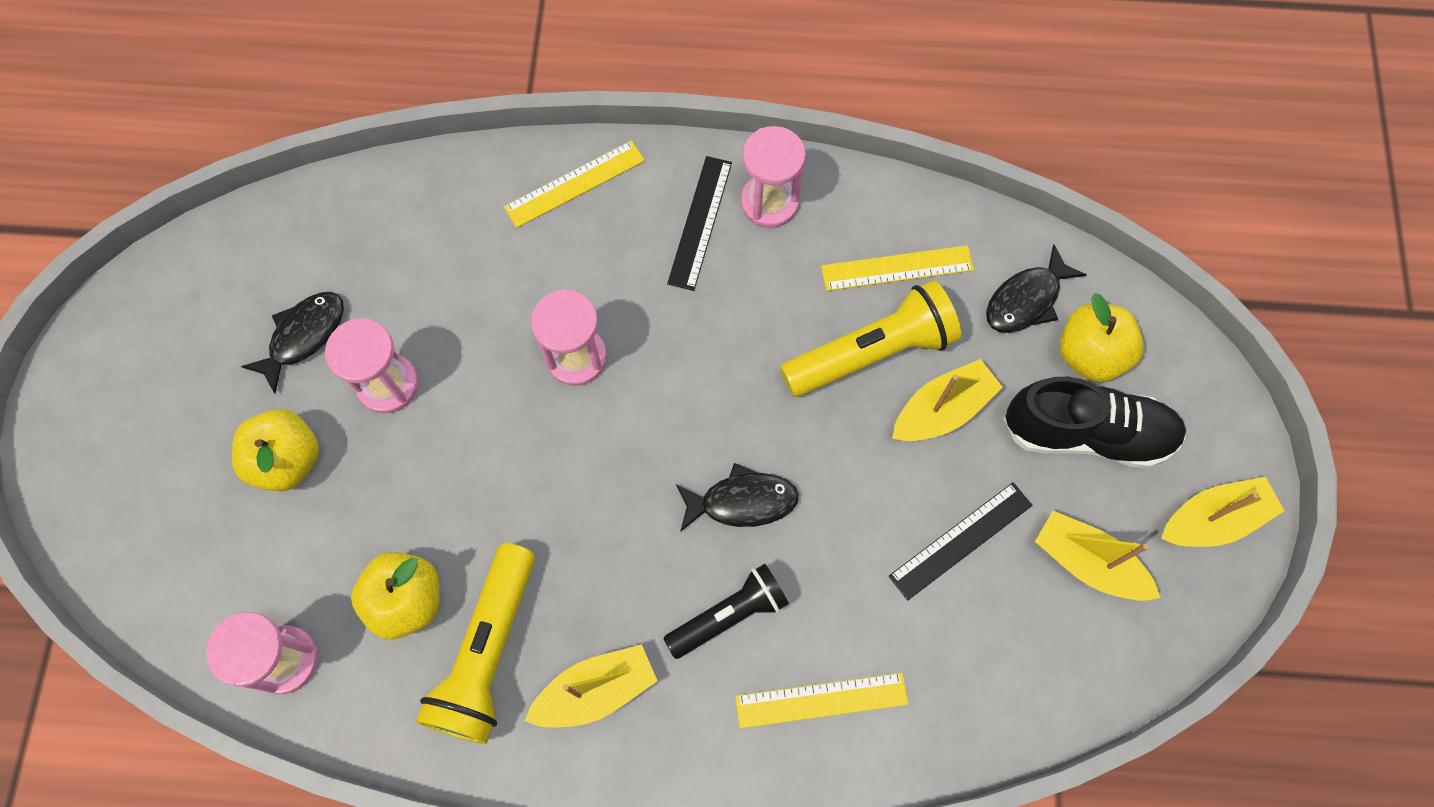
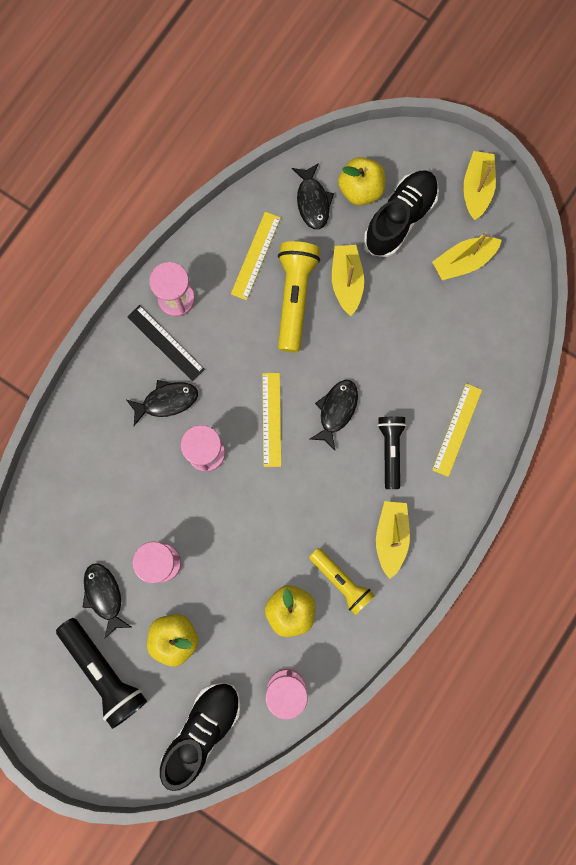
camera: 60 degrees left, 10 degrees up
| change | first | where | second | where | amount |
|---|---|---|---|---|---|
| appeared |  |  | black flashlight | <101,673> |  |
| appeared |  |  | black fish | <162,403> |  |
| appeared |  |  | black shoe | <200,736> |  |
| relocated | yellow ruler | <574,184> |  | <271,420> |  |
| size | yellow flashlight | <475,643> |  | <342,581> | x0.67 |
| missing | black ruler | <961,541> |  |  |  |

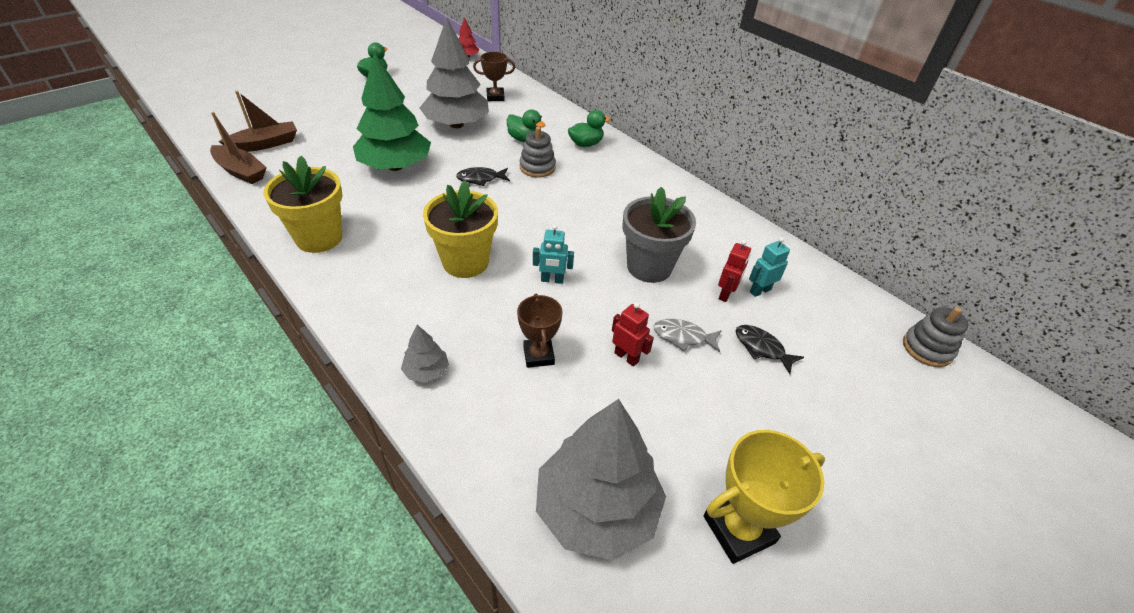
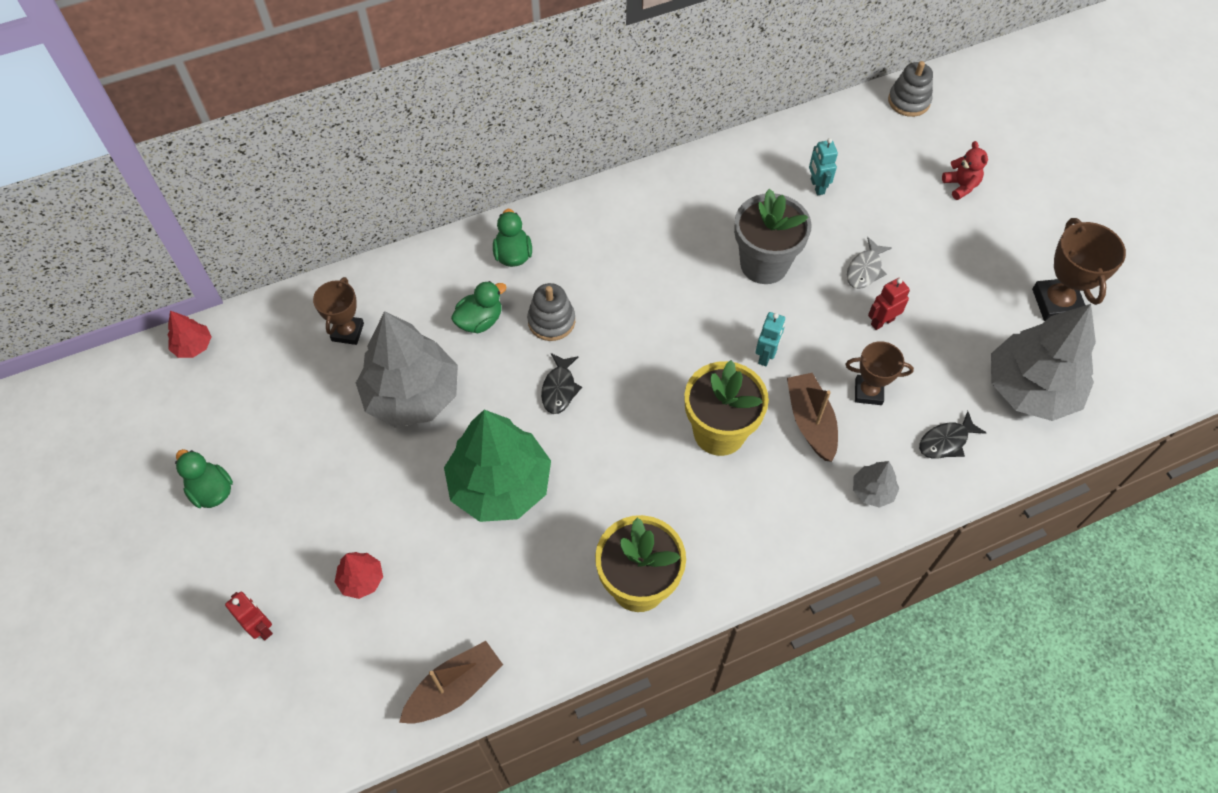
camera: 70 degrees left, 15 degrees up
| change | first | where | second | where | amount |
|---|---|---|---|---|---|
| relocated | red robot | <734,271> |  | <249,616> |  |
| appeared |  |  | red tree | <359,575> |  |
| relocated | brown boat | <258,121> |  | <812,417> |  |
| relocated | black fish | <769,349> |  | <953,435> |  |
| appeared |  |  | red teddy bear | <965,170> |  |
| colour | yellow trophy | <764,497> | brown trophy | <1079,269> |  |

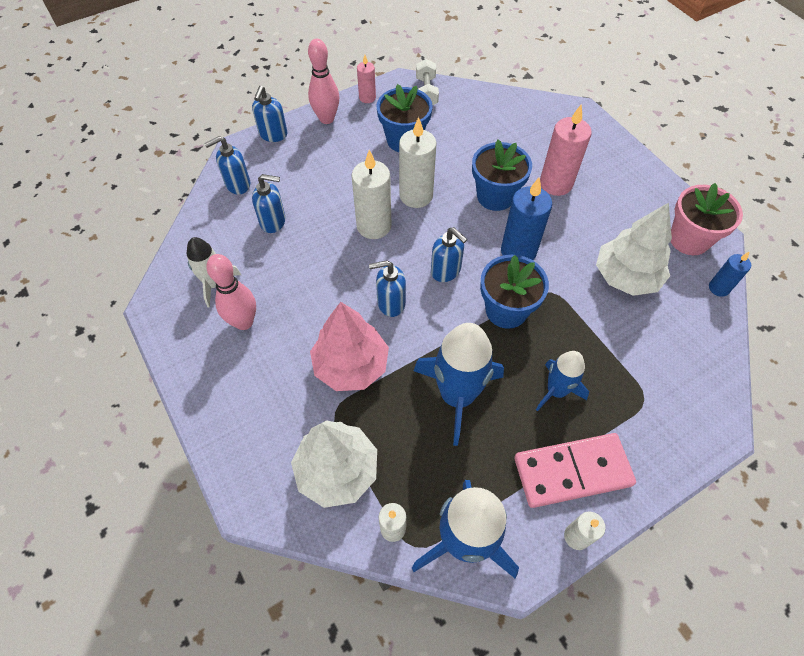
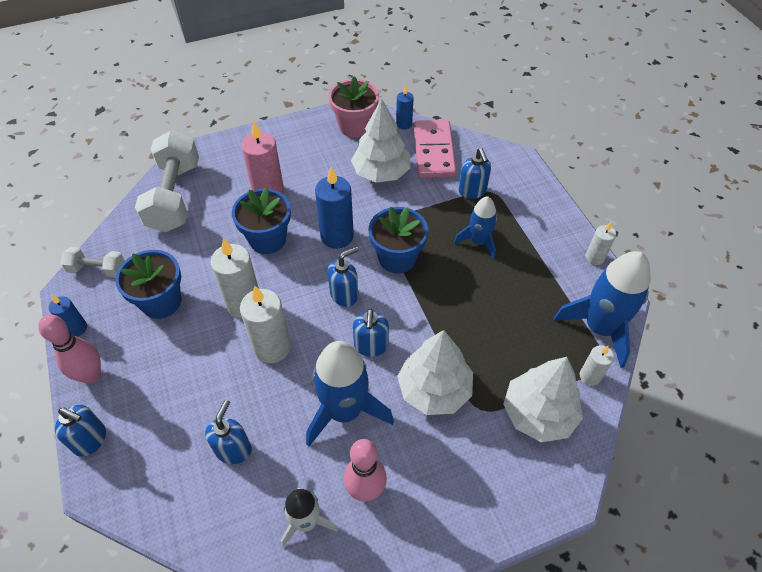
camera: 80 degrees left, 5 degrees down
| change | first | where | second | where | amount |
|---|---|---|---|---|---|
| colour | pink candle | <366,79> | blue candle | <68,316> |  |
| appeared |  |  | white dumbbell | <167,181> |  |
| relocated | blue rocket | <459,384> |  | <350,393> |  |
| colour | pink tree | <349,346> | white tree | <435,372> |  |
| relocated | pink domino | <575,470> |  | <435,149> |  |
| relocated | blue soap dispenser | <227,165> |  | <475,173> |  |

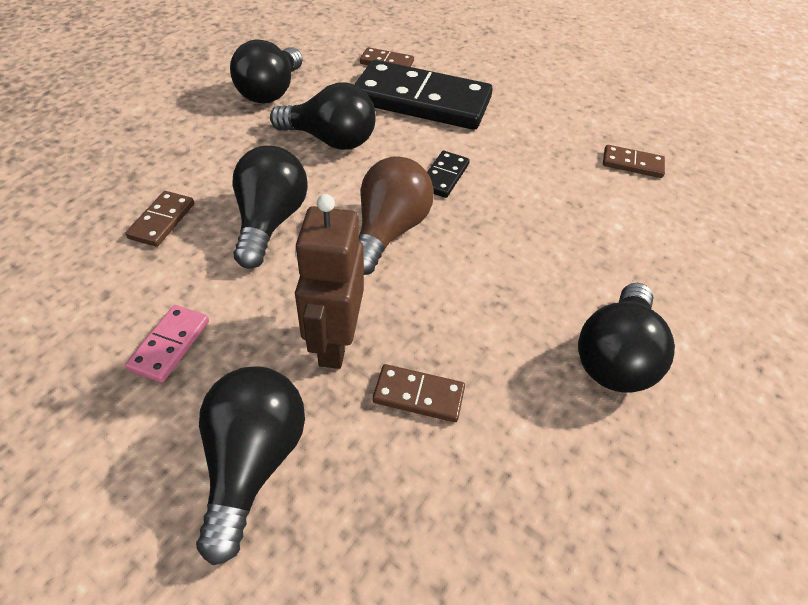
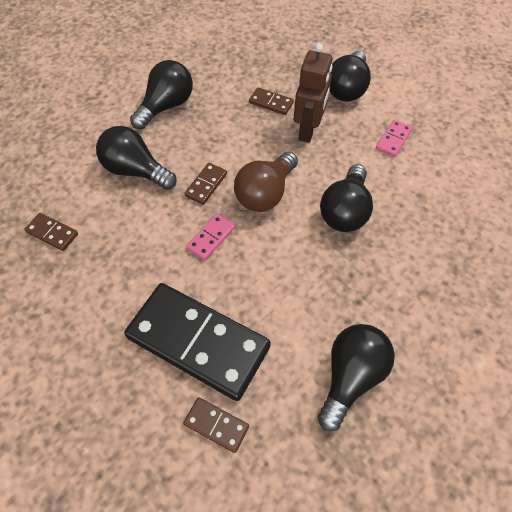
camera: 165 degrees left, 10 degrees up
| change | first | where | second | where | amount |
|---|---|---|---|---|---|
| relocated | black light bulb | <323,116> |  | <136,158> |  |
| relocated | brown domino | <160,219> |  | <205,184> |  |
| colour | black domino | <448,174> | pink domino | <210,237> |  |

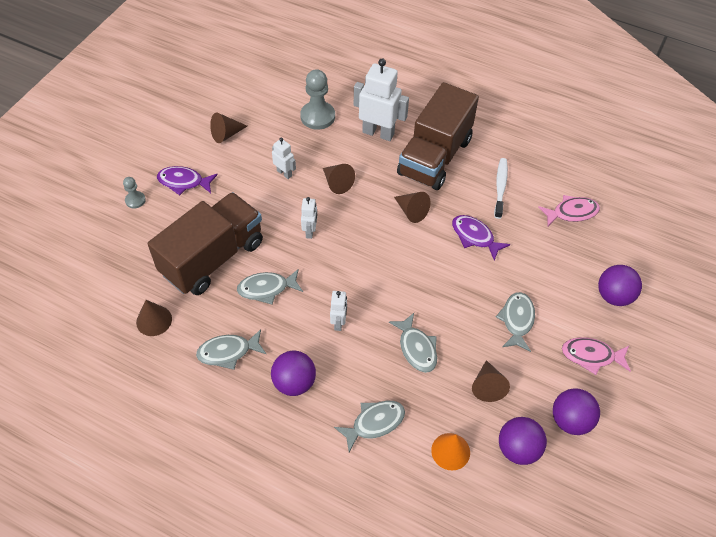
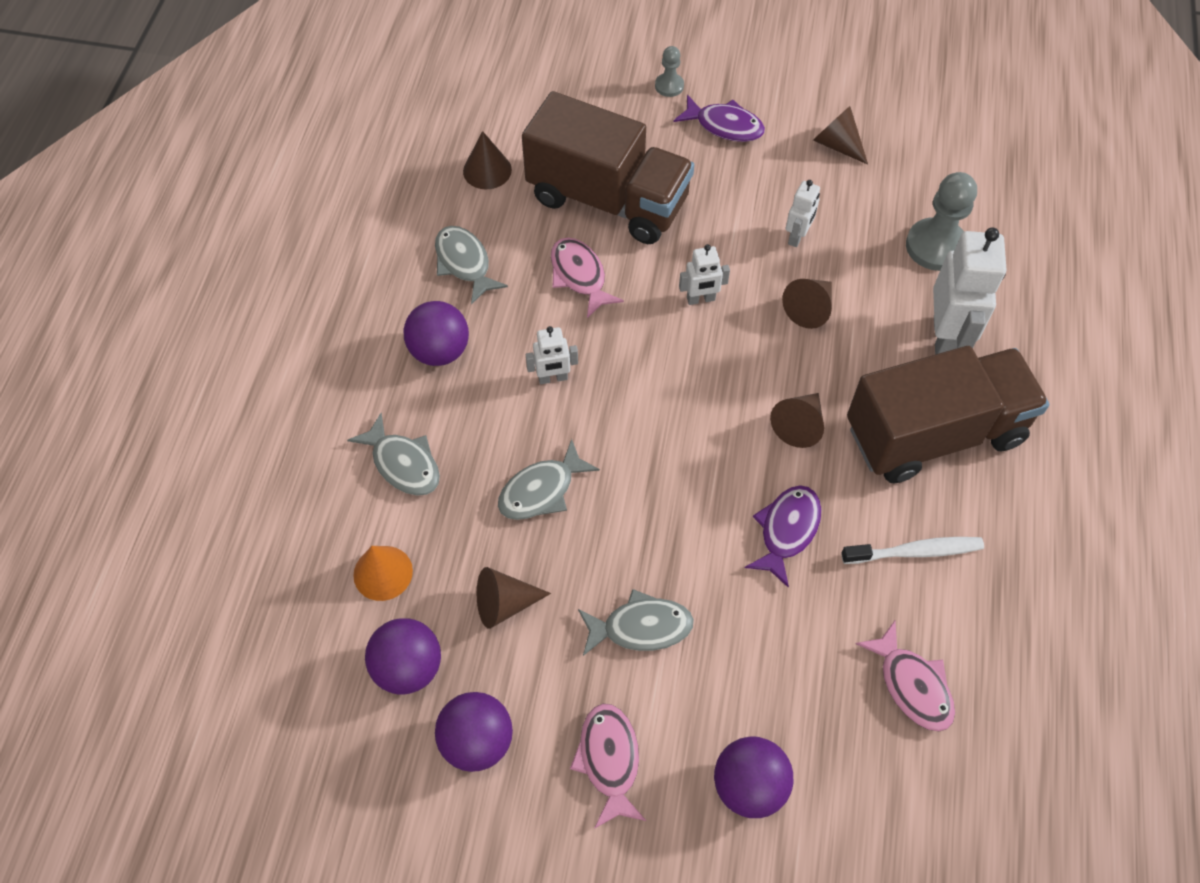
camera: 75 degrees right, 5 degrees up
| change | first | where | second | where | amount |
|---|---|---|---|---|---|
| colour | grey fish | <270,286> | pink fish | <587,278> |  |
| spun | purple fish | <187,180> |  | <719,118> | 120 degrees clockwise |
| spun | brown truck | <438,136> |  | <948,414> | 150 degrees clockwise |

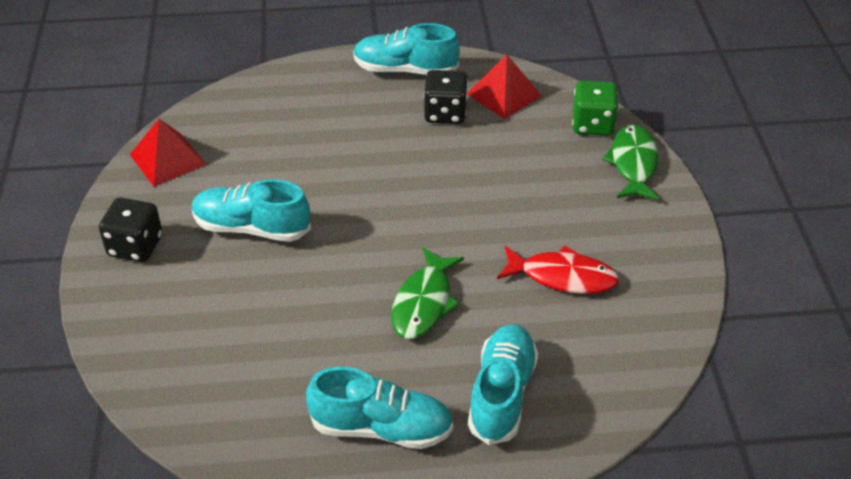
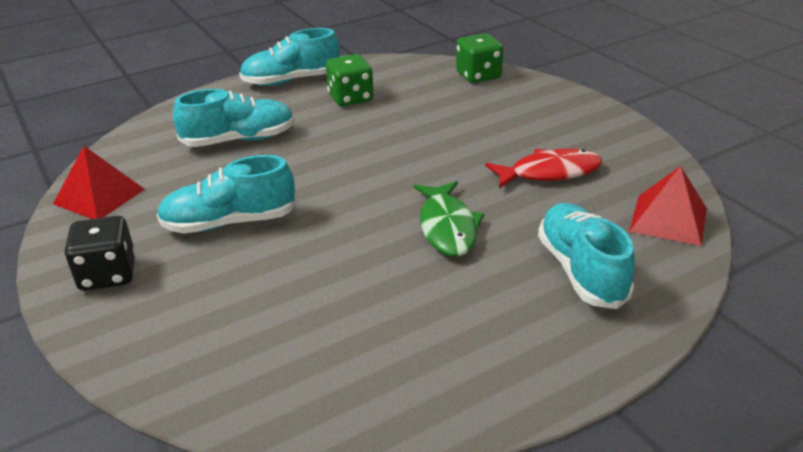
camera: 25 degrees left, 10 degrees down
| change | first | where | second | where | amount |
|---|---|---|---|---|---|
| relocated | turquoise shoe | <379,408> |  | <234,118> |  |
| colour | black dice | <446,97> | green dice | <350,80> |  |
| relocated | red pyramid | <504,86> |  | <668,206> |  |
| missing | green fish | <630,162> |  |  |  |

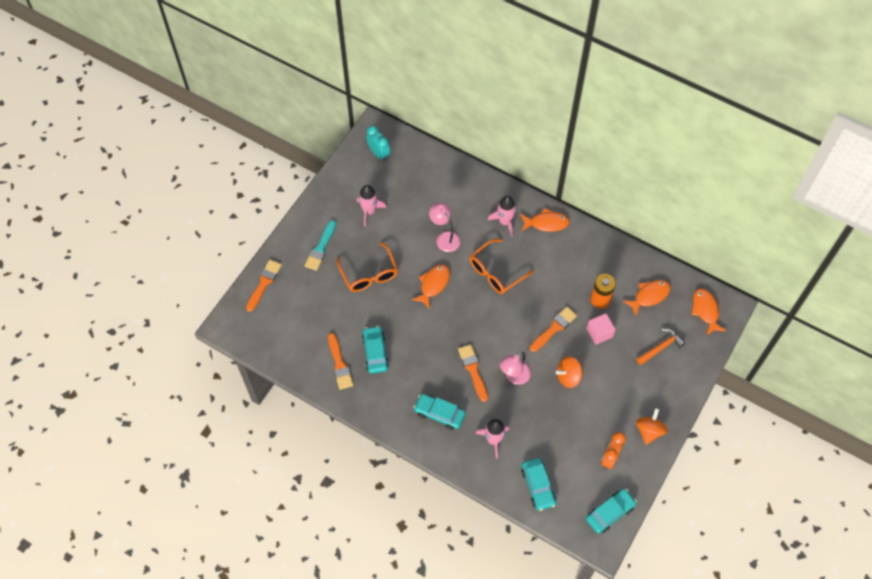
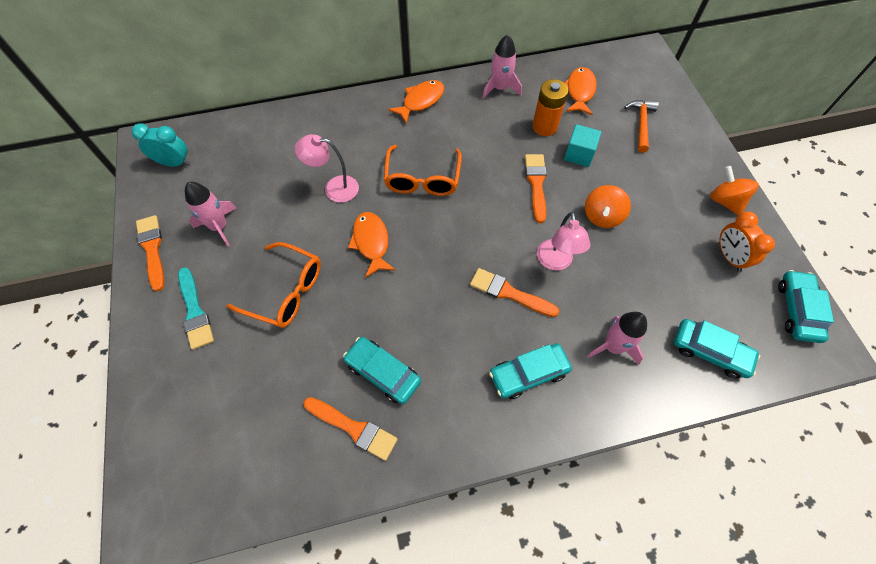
camera: 45 degrees left, 0 degrees up
| change | first | where | second | where | amount |
|---|---|---|---|---|---|
| relocated | orange brush | <264,286> |  | <150,253> |  |
| relocated | pink rocket | <502,216> |  | <502,66> |  |
| colour | pink cube | <601,329> | turquoise cube | <582,145> |  |
| missing | orange fish | <708,312> |  |  |  |

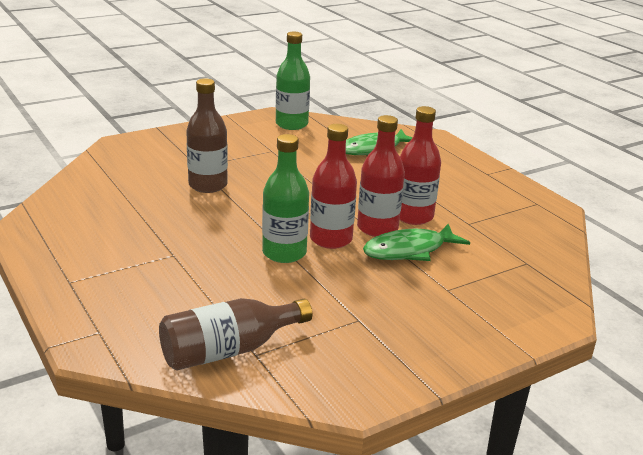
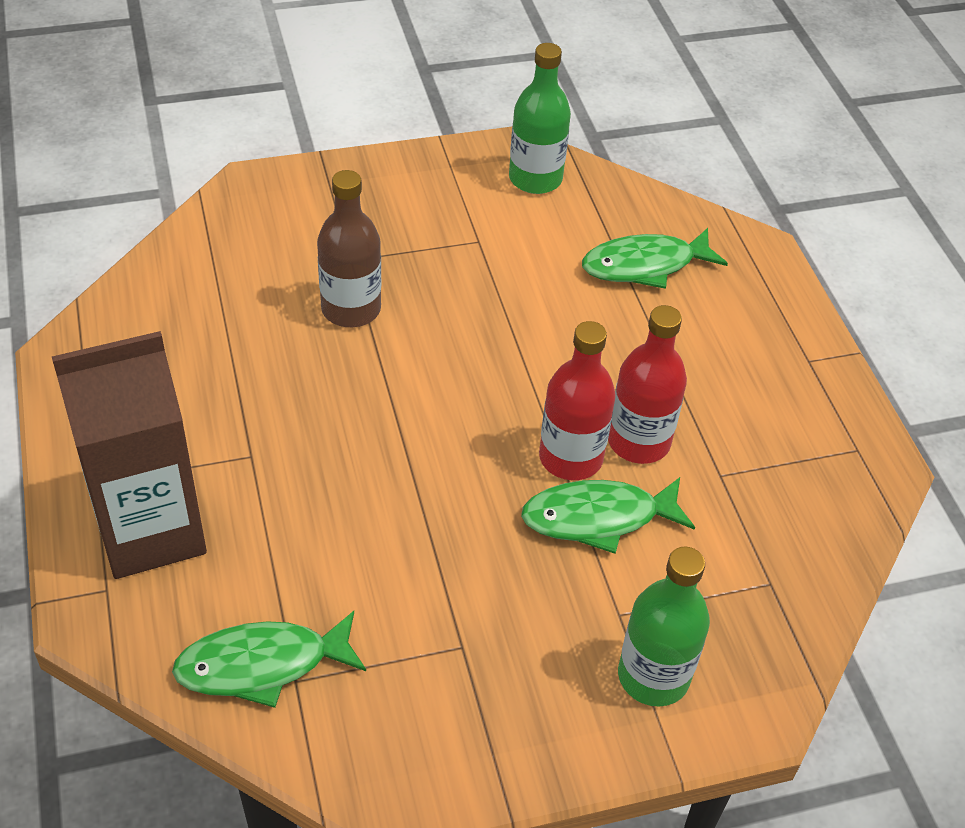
camera: 15 degrees right, 20 degrees up
| change | first | where | second | where | amount |
|---|---|---|---|---|---|
| appeared |  |  | brown carton | <129,455> |  |
| exchanged | brown bottle | <235,334> | green fish | <269,659> |  |
| relocated | green bottle | <285,198> |  | <664,626> |  |
| missing | red bottle | <333,186> |  |  |  |

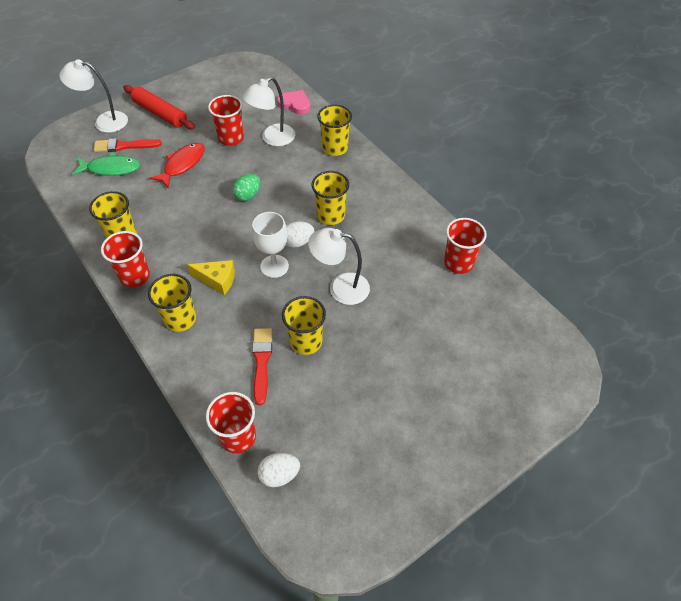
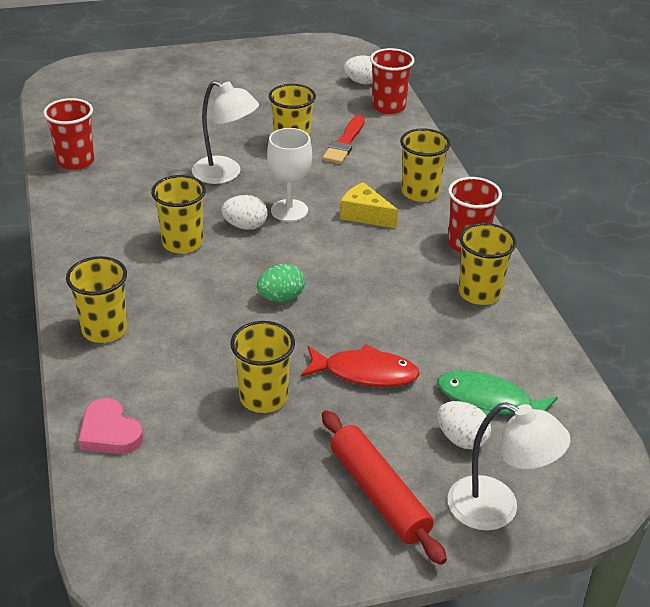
camera: 160 degrees left, 15 degrees down
| change | first | where | second | where | amount |
|---|---|---|---|---|---|
| colour | red cup | <226,120> | yellow cup | <262,367> |  |
| spun | red fish | <177,165> |  | <360,365> | 135 degrees counterclockwise |
| exchanged | red brush | <128,145> | white egg | <464,425> |  |
| missing | white lamp | <269,111> |  |  |  |

